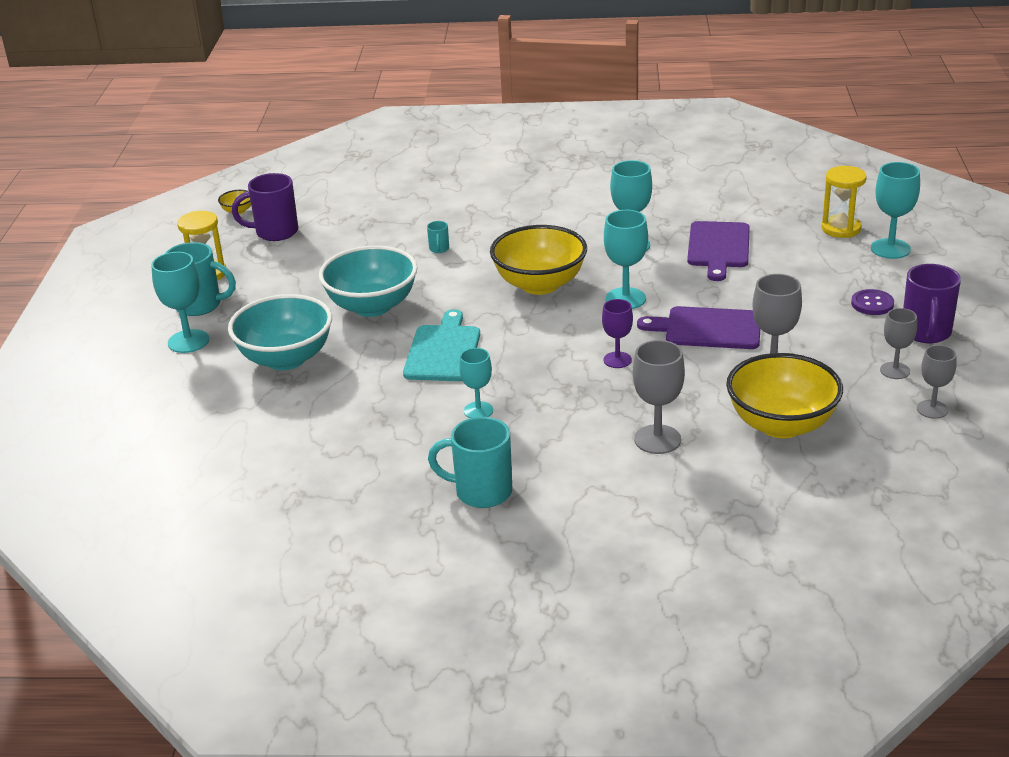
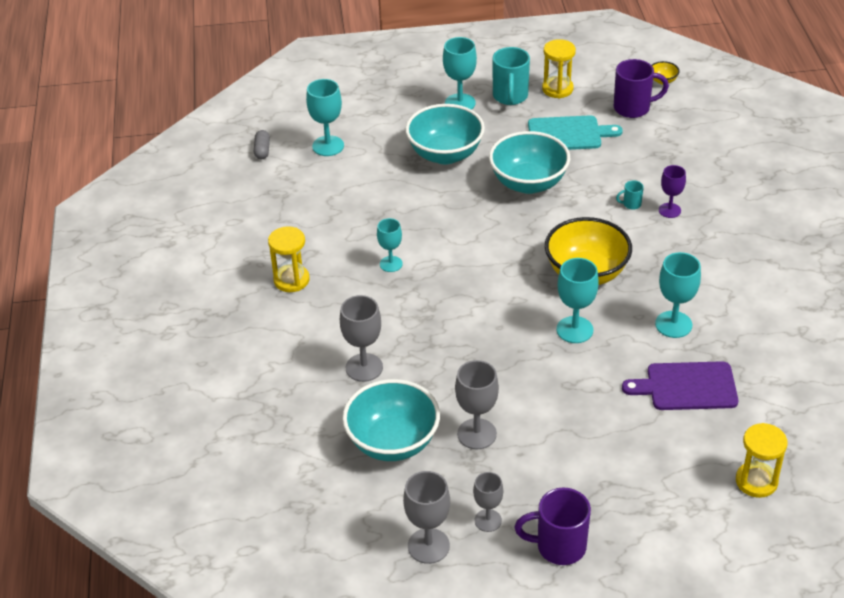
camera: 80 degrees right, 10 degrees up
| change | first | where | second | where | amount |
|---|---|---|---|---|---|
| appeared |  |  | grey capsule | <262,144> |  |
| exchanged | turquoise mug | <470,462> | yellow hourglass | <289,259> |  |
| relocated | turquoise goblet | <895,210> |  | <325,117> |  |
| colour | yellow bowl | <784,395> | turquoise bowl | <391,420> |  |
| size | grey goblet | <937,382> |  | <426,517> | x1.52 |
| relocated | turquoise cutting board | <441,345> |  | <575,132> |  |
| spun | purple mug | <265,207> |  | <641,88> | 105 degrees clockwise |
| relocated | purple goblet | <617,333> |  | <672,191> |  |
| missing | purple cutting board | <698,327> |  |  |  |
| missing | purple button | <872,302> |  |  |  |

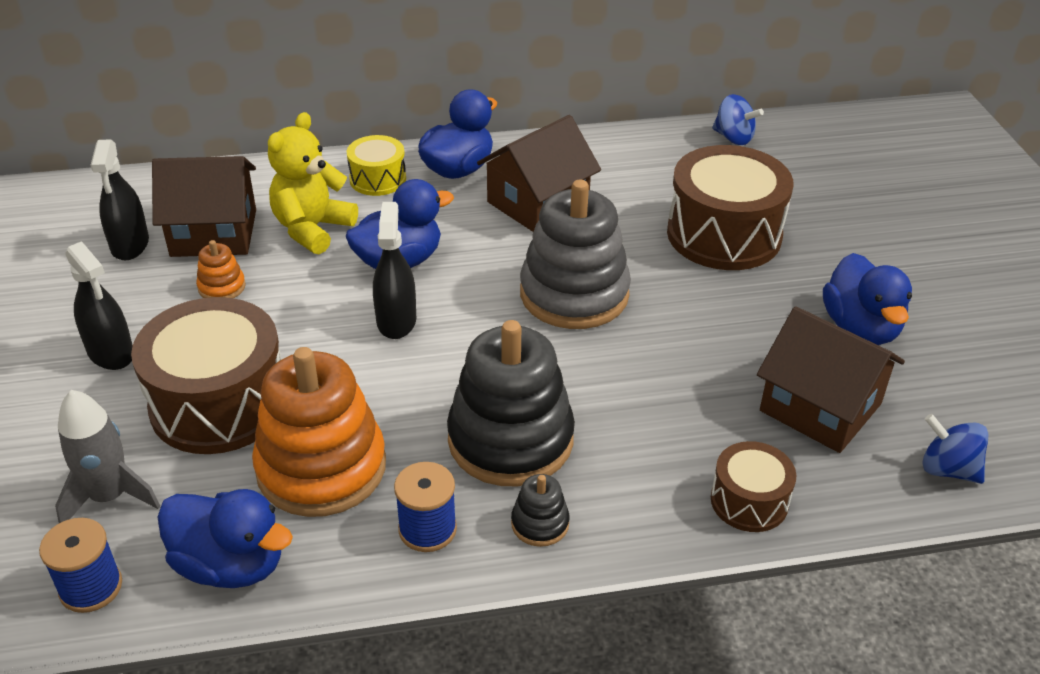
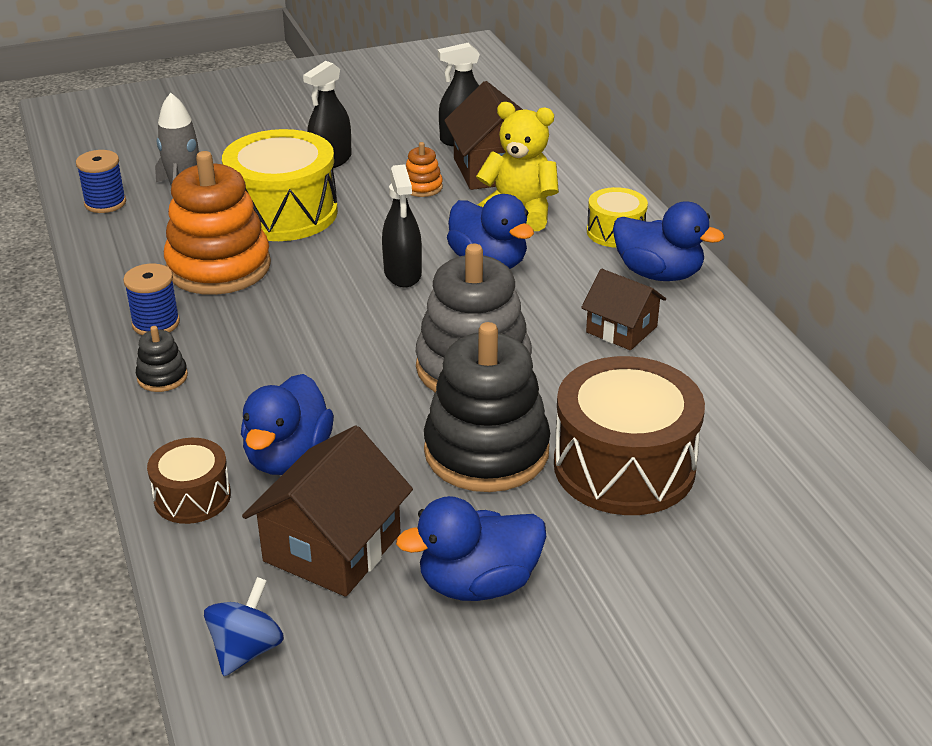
camera: 80 degrees right, 5 degrees down
| change | first | where | second | where | amount |
|---|---|---|---|---|---|
| colour | brown drum | <206,375> | yellow drum | <280,185> |  |
| relocated | blue duck | <225,538> |  | <287,424> |  |
| spun | black spray bottle | <394,270> |  | <402,225> | 90 degrees clockwise |
| relocated | black stacking toy | <511,403> |  | <487,407> |  |
| size | brown house | <539,173> |  | <623,309> | x0.64 |
| missing | blue spinning top | <738,119> |  |  |  |

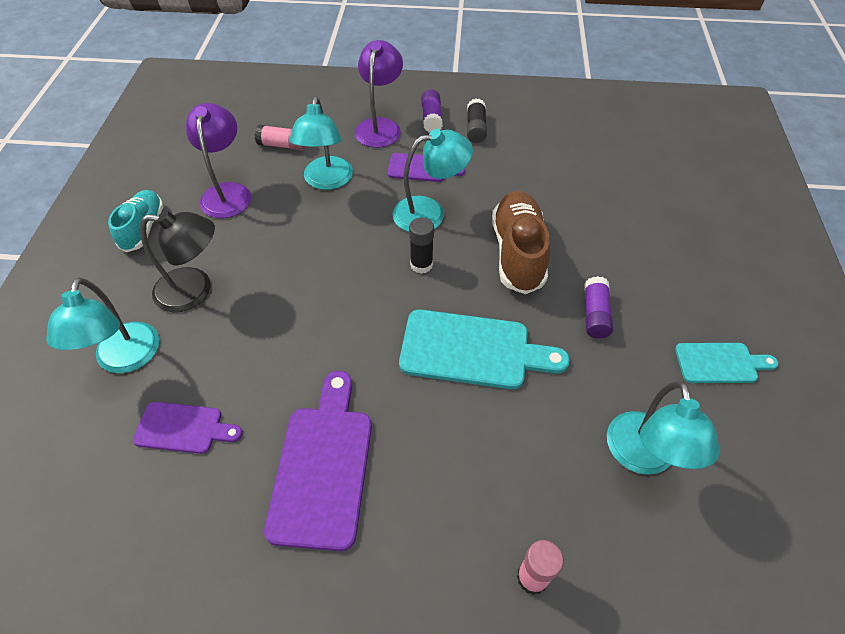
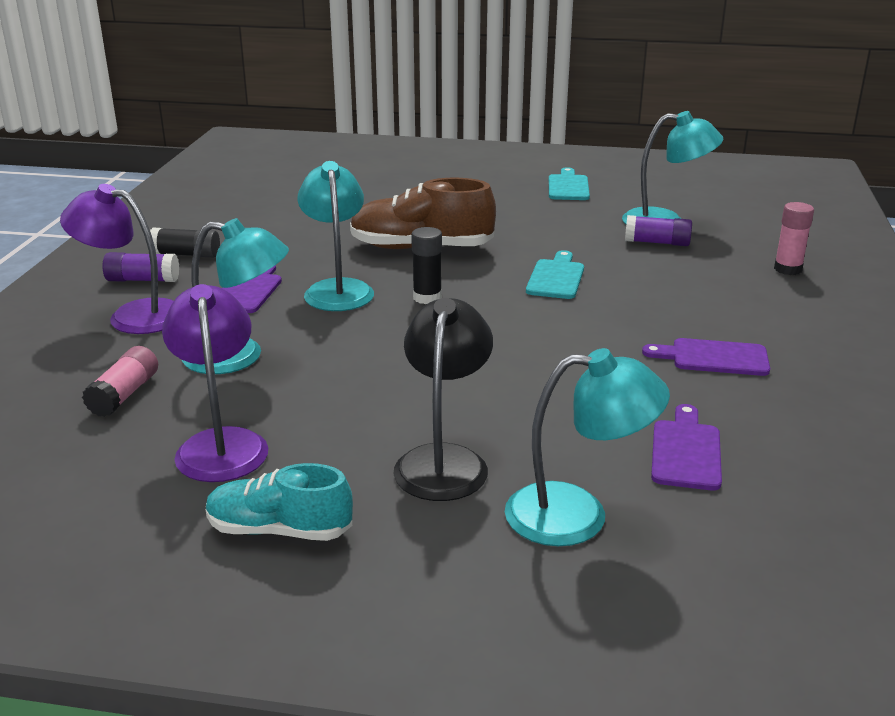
camera: 85 degrees left, 25 degrees down
| change | first | where | second | where | amount |
|---|---|---|---|---|---|
| spun | purple lamp | <218,160> |  | <215,383> | 75 degrees clockwise |
| size | turquoise cutting board | <484,349> |  | <555,274> | x0.58 |
| relocated | purple glue stick | <598,307> |  | <658,230> |  |
| size | purple cutting board | <318,461> |  | <706,357> | x0.58 |

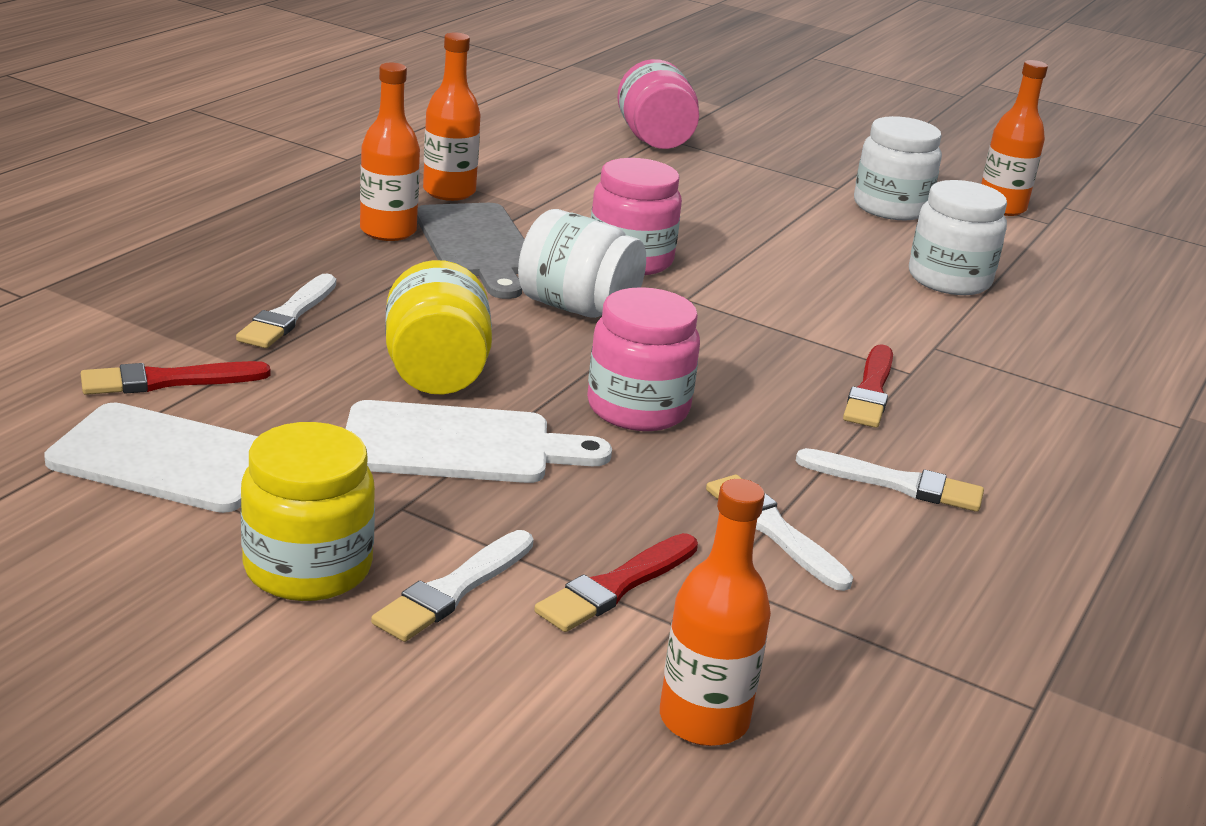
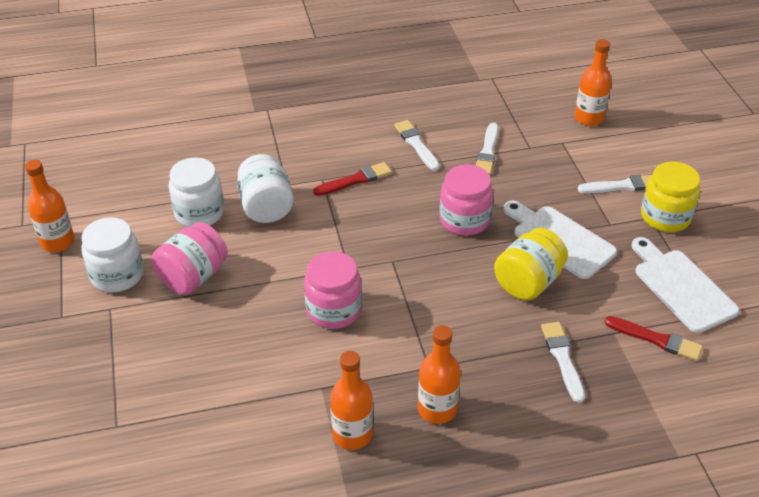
camera: 130 degrees left, 15 degrees up
| change | first | where | second | where | amount |
|---|---|---|---|---|---|
| relocated | pink jar | <658,104> |  | <190,258> |  |
| relocated | white jar | <582,263> |  | <265,188> |  |
| spun | white brush | <286,311> |  | <563,362> | 75 degrees counterclockwise |
| missing | grey cutting board | <471,251> |  |  |  |
| missing | red brush | <616,582> |  |  |  |

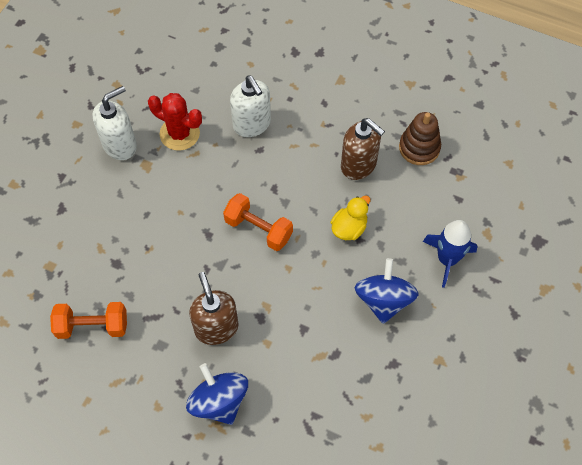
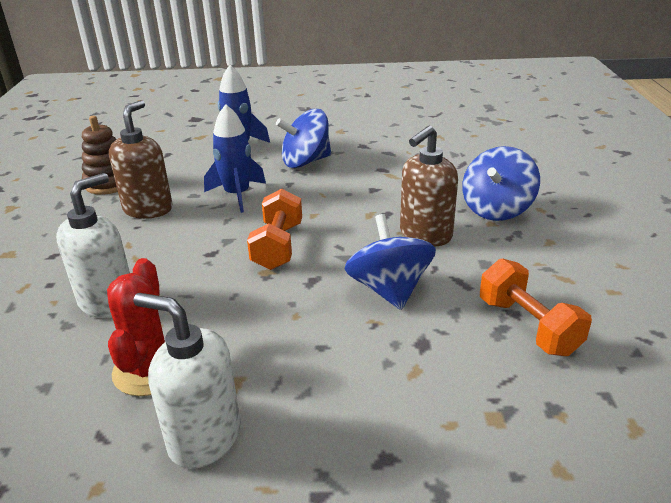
camera: 115 degrees left, 30 degrees down
| change | first | where | second | where | amount |
|---|---|---|---|---|---|
| exchanged | yellow duck | <350,218> | blue rocket | <235,158> |  |
| appeared |  |  | blue spinning top | <390,262> |  |

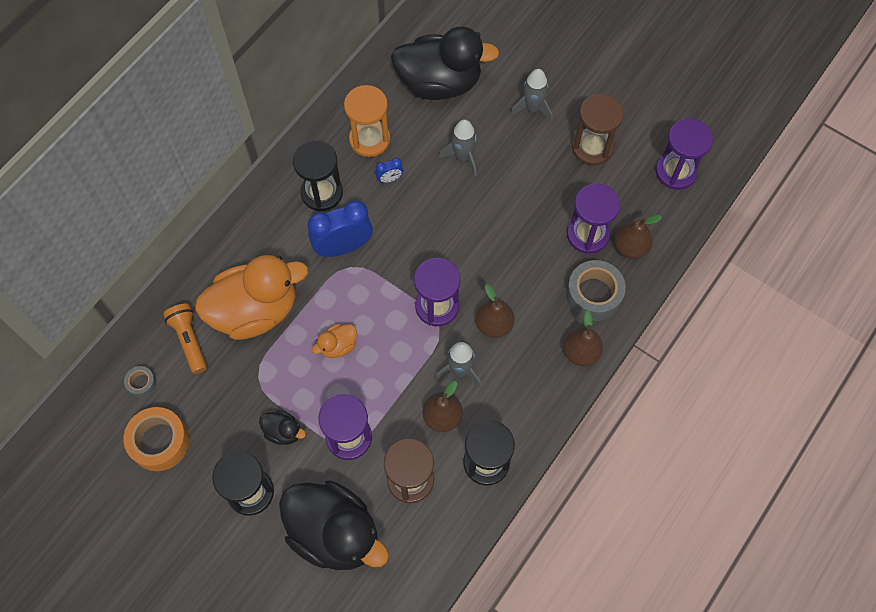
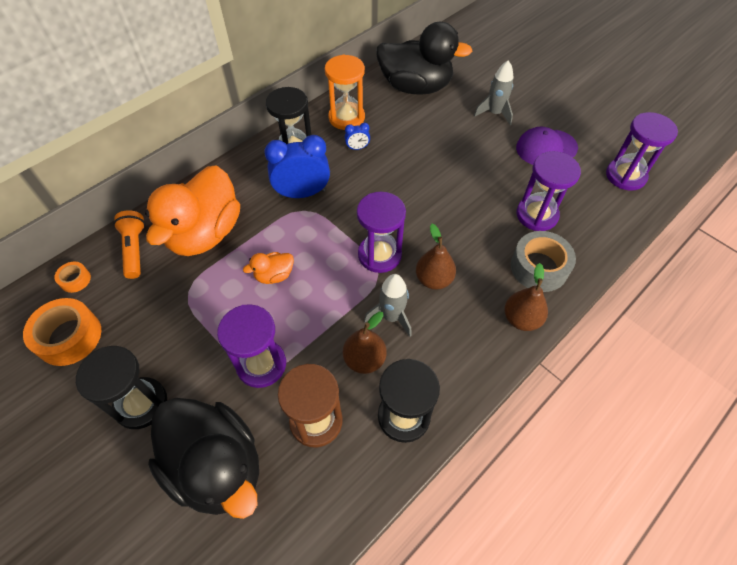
camera: 10 degrees right, 10 degrees down
| change | first | where | second | where | amount |
|---|---|---|---|---|---|
| colour | grey tape | <140,382> | orange tape | <73,277> |  |
| spun | orange duck | <251,297> |  | <192,210> | 120 degrees clockwise |
| exchanged | brown hourglass | <598,129> | purple cap | <547,145> |  |
| missing | black duck | <282,427> |  |  |  |
| missing | grey rocket | <458,147> |  |  |  |
| missing | brown pear | <638,237> |  |  |  |

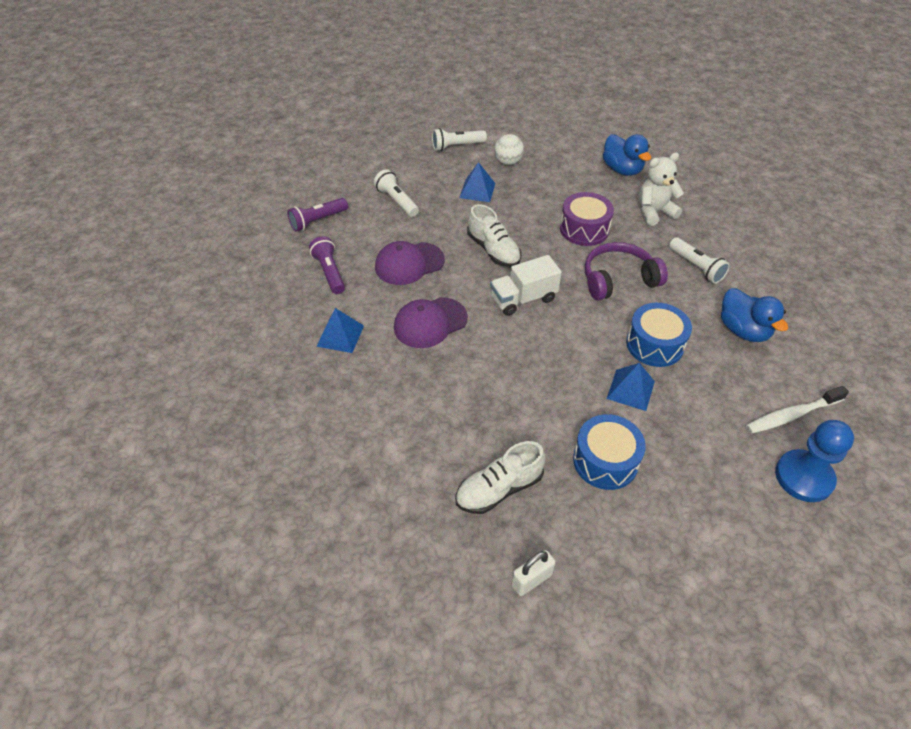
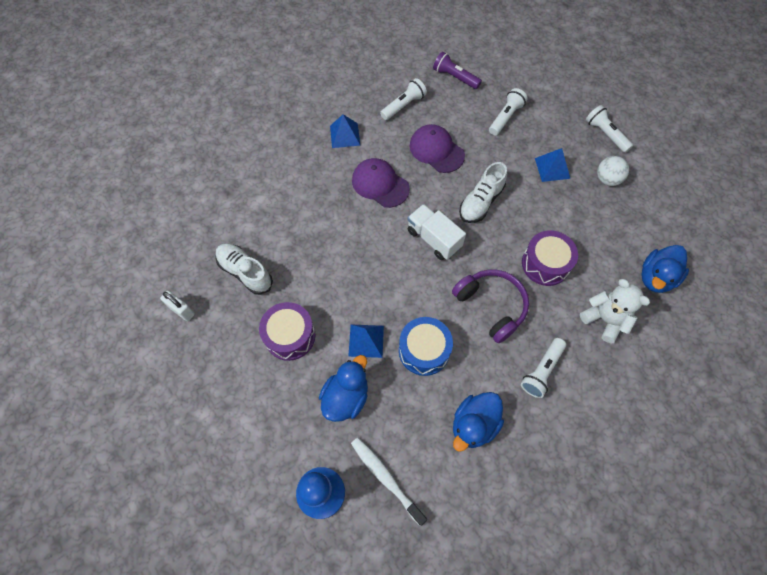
camera: 70 degrees right, 15 degrees up
| change | first | where | second | where | amount |
|---|---|---|---|---|---|
| colour | blue drum | <609,452> | purple drum | <287,331> |  |
| appeared |  |  | blue duck | <343,388> |  |
| colour | purple flashlight | <327,265> | white flashlight | <403,99> |  |

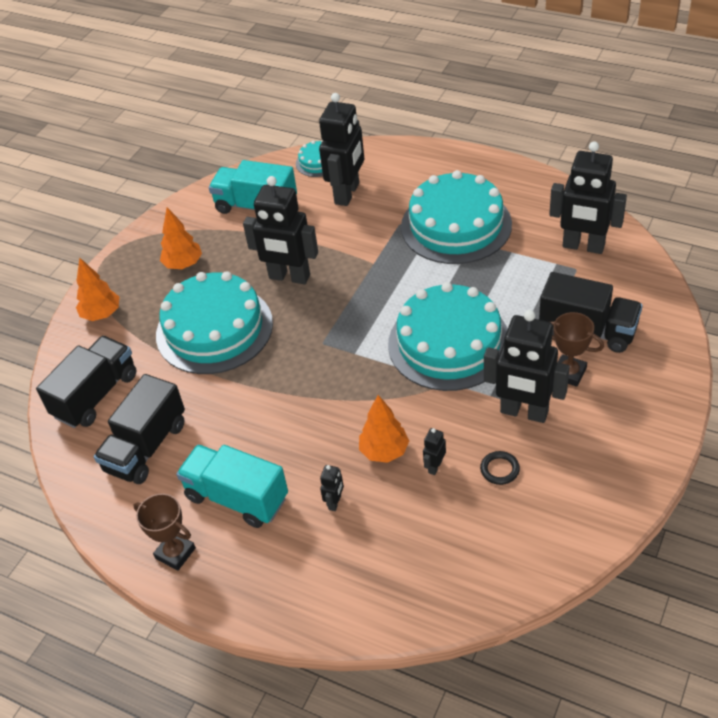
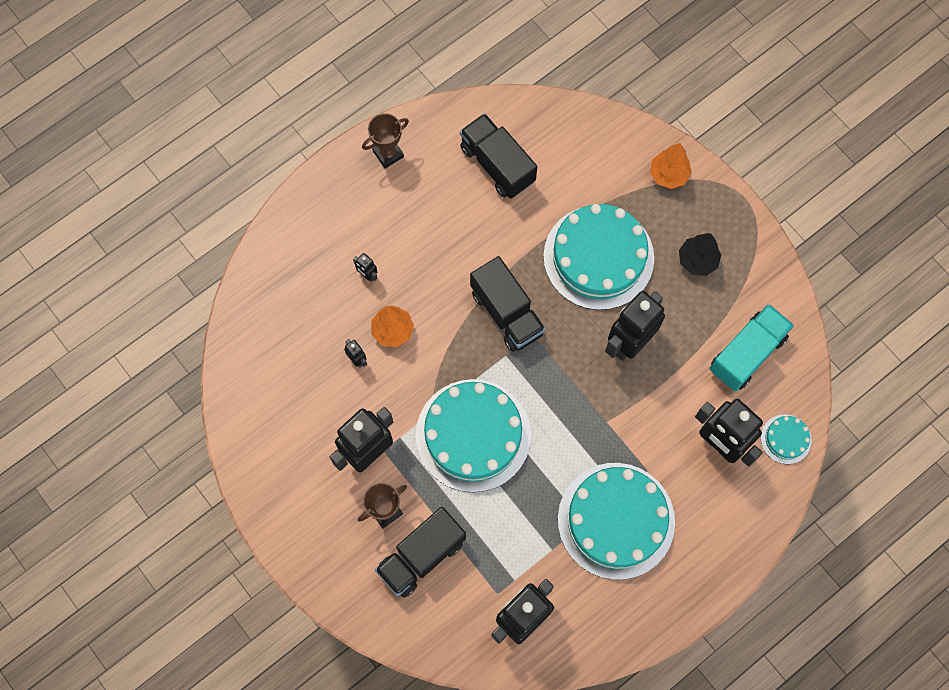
camera: 110 degrees right, 25 degrees up
| change | first | where | second | where | amount |
|---|---|---|---|---|---|
| relocated | black truck | <86,382> |  | <508,304> |  |
| colour | orange tree | <181,238> | black tree | <700,254> |  |
| missing | turquoise truck | <232,486> |  |  |  |
| missing | black ring | <500,468> |  |  |  |

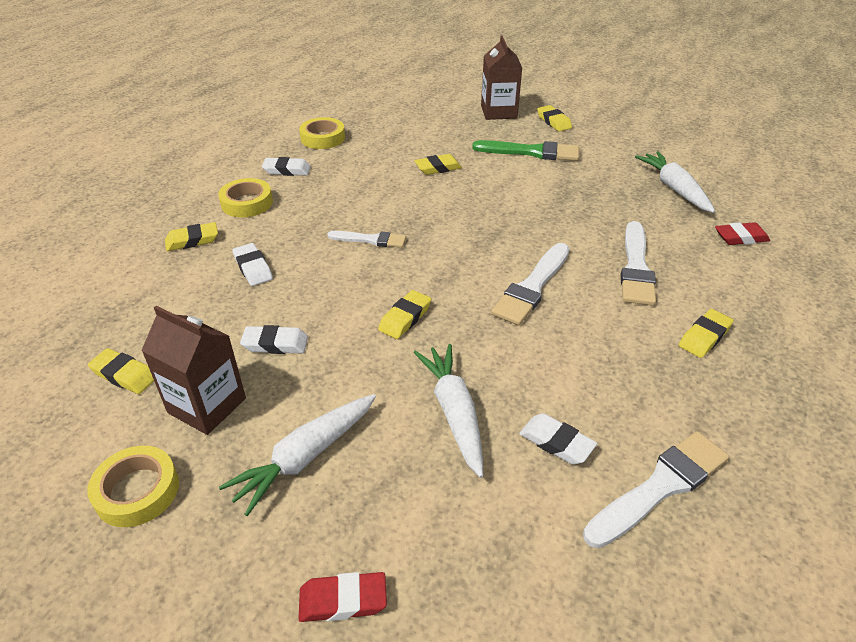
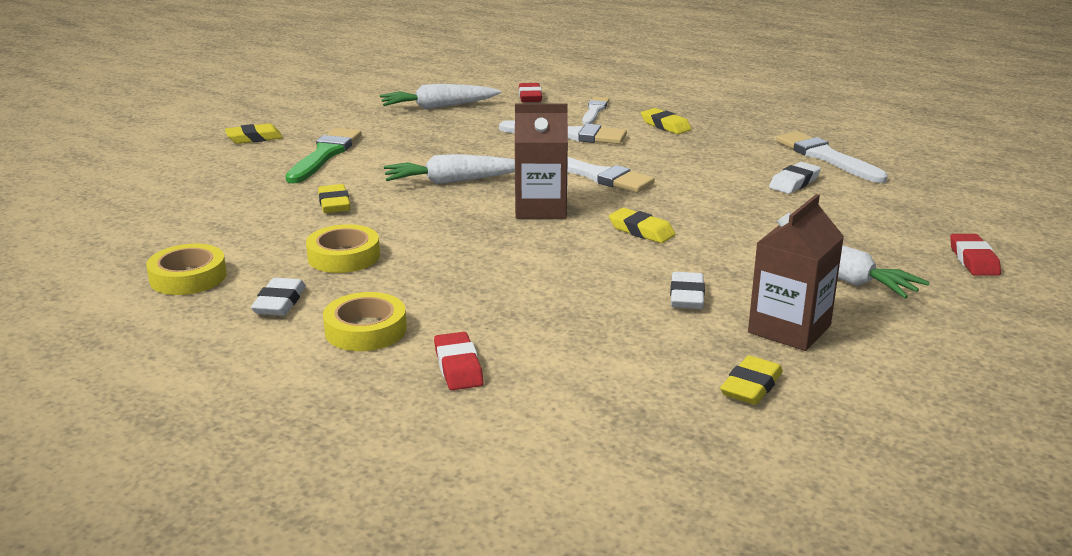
camera: 85 degrees left, 15 degrees down
| change | first | where | second | where | amount |
|---|---|---|---|---|---|
| relocated | yellow tape | <133,486> |  | <343,248> |  |
| relocated | white carrot | <448,411> |  | <449,169> |  |
| colour | yellow eraser | <191,236> | red eraser | <459,361> |  |
| relocated | brown carton | <501,78> |  | <541,161> |  |
| relocated | white brush | <366,239> |  | <596,111> |  |
| missing | white eraser | <252,264> |  |  |  |

